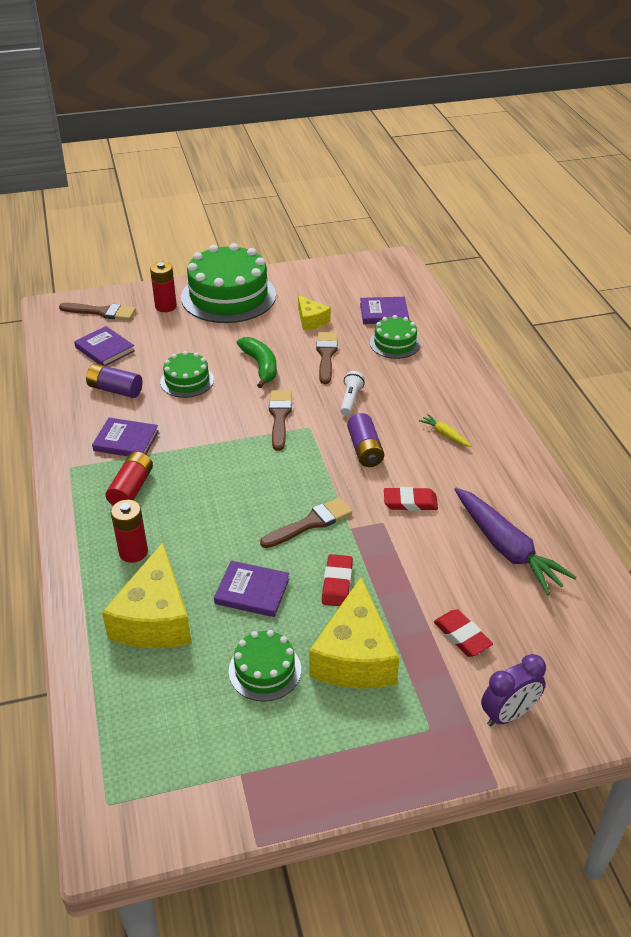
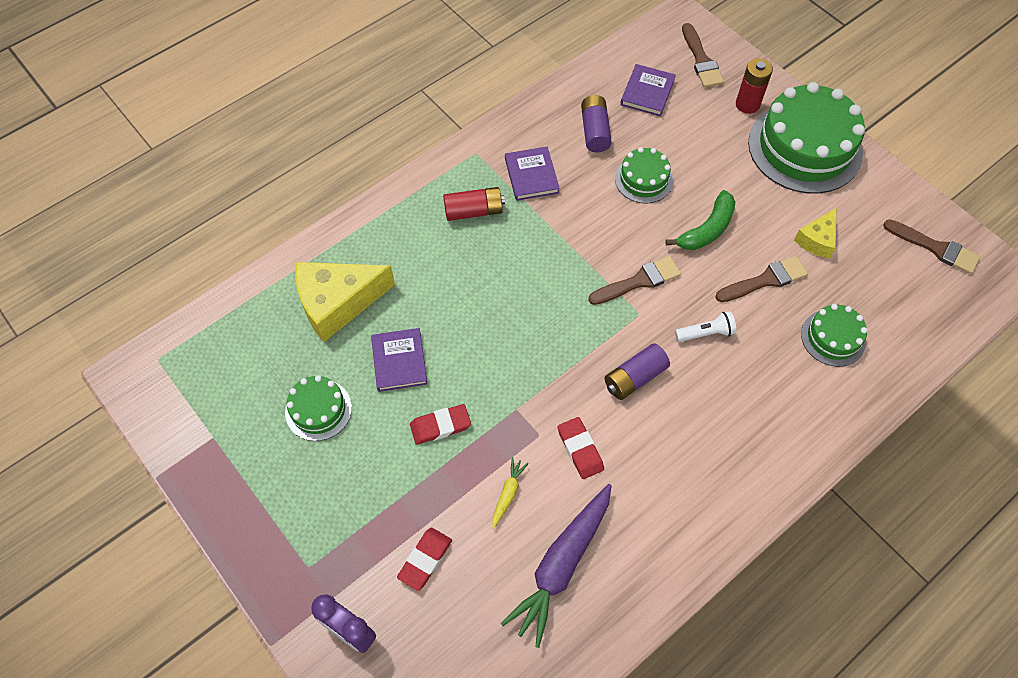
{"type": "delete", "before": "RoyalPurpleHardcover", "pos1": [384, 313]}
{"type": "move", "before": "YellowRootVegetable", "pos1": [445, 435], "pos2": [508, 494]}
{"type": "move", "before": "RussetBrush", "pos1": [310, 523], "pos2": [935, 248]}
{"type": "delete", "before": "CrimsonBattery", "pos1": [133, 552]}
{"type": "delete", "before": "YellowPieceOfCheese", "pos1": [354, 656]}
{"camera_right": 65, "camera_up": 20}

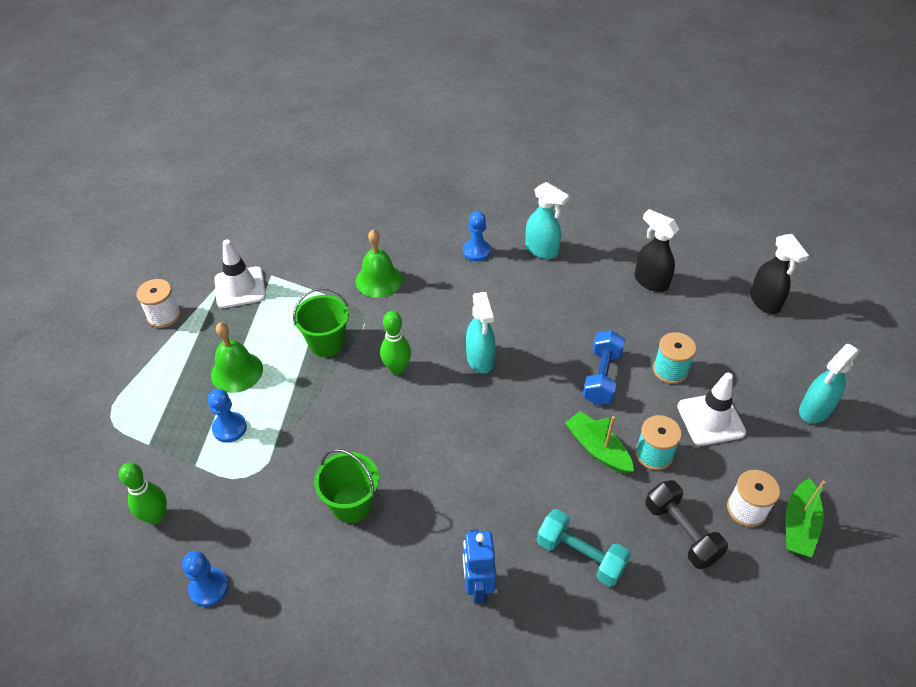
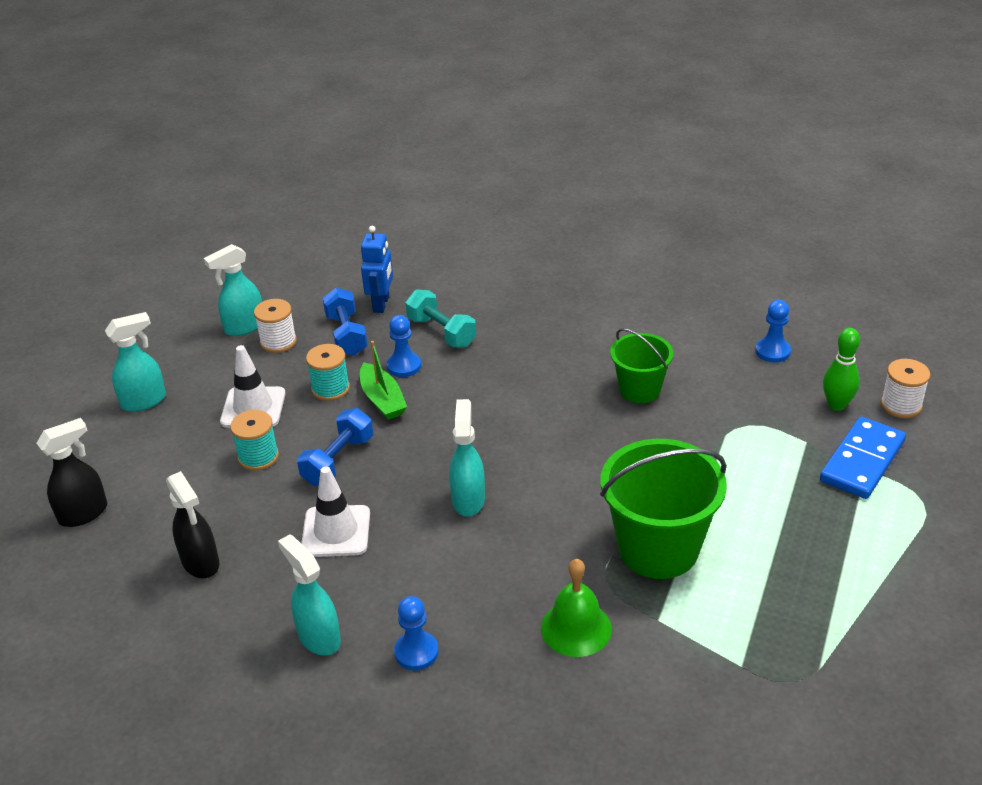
{"type": "rotate", "before": "JetBlackSprayCleaner", "pos1": [765, 302], "pos2": [84, 513], "turn": 60}
{"type": "move", "before": "WhiteRoadCone", "pos1": [240, 288], "pos2": [336, 531]}
{"type": "move", "before": "WhiteBobbin", "pos1": [164, 315], "pos2": [901, 405]}
{"type": "resize", "before": "LeafGreenSandBucket", "pos1": [326, 343], "pos2": [658, 548], "scale": 1.69}
{"type": "delete", "before": "LeafGreenBowlingPin", "pos1": [397, 368]}
{"type": "delete", "before": "LeafGreenHandBell", "pos1": [237, 372]}
{"type": "move", "before": "CobaltPawn", "pos1": [229, 428], "pos2": [404, 366]}
{"type": "replace", "before": "LeafGreenSailboat", "after": "AquaSprayCleaner", "pos1": [799, 525], "pos2": [244, 327]}
{"type": "recolor", "before": "JetBlackHandWeight", "after": "CobaltHandWeight", "pos1": [681, 532], "pos2": [346, 335]}
{"type": "move", "before": "CobaltRobot", "pos1": [478, 586], "pos2": [381, 304]}
{"type": "insert", "after": "CobaltDominoTile", "pos2": [862, 461]}
{"camera_right": -165, "camera_up": -10}

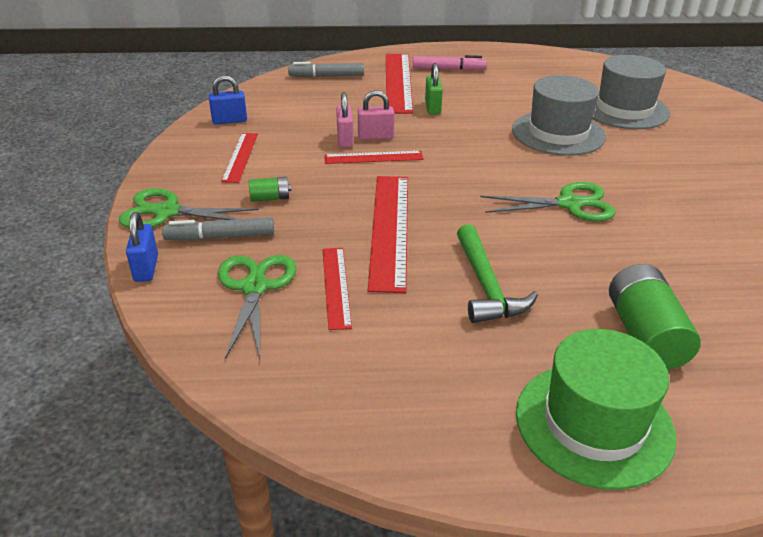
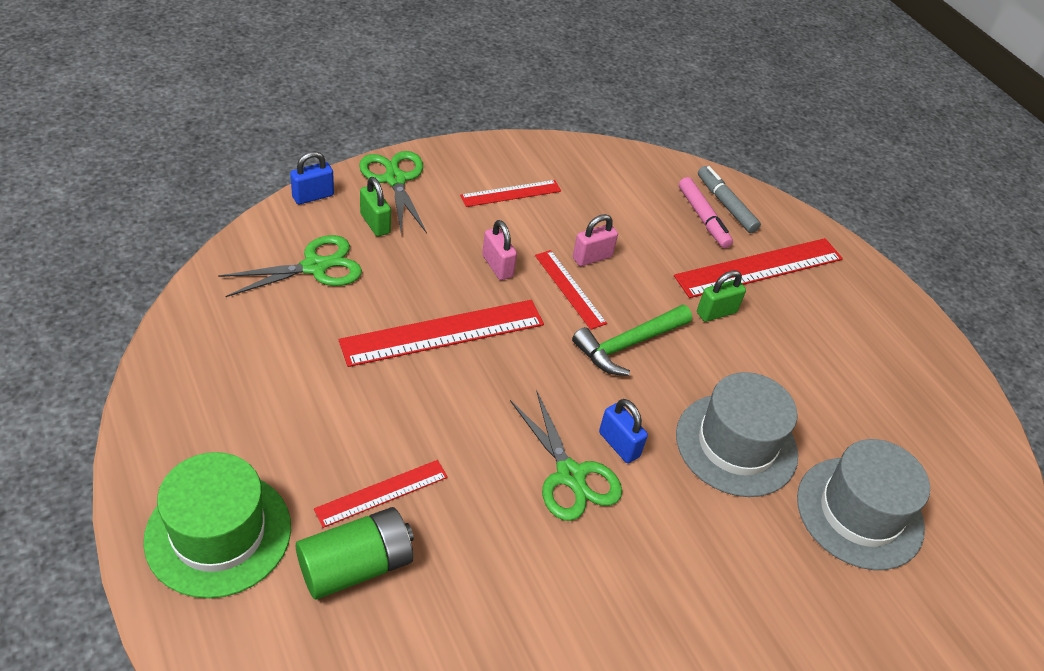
{"type": "move", "before": "PinkMarkerPen", "pos1": [448, 69], "pos2": [703, 218]}
{"type": "move", "before": "CobaltPadlock", "pos1": [229, 121], "pos2": [619, 444]}
{"type": "move", "before": "PinkPadlock", "pos1": [375, 136], "pos2": [497, 266]}
{"type": "delete", "before": "LeafGreenBattery", "pos1": [270, 198]}
{"type": "replace", "before": "GreyMarkerPen", "after": "LeafGreenPadlock", "pos1": [220, 237], "pos2": [375, 223]}
{"type": "move", "before": "LeafGreenCarpenter'sHammer", "pos1": [486, 286], "pos2": [628, 345]}
{"type": "move", "before": "CrimsonRuler", "pos1": [336, 286], "pos2": [382, 493]}
{"camera_right": 60, "camera_up": 10}

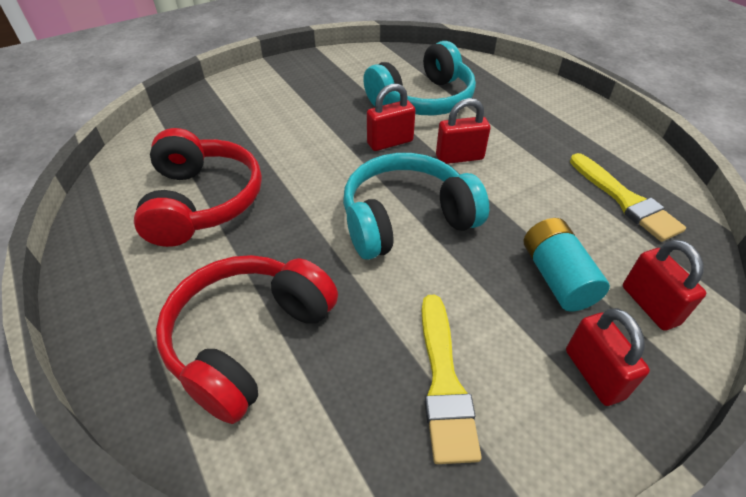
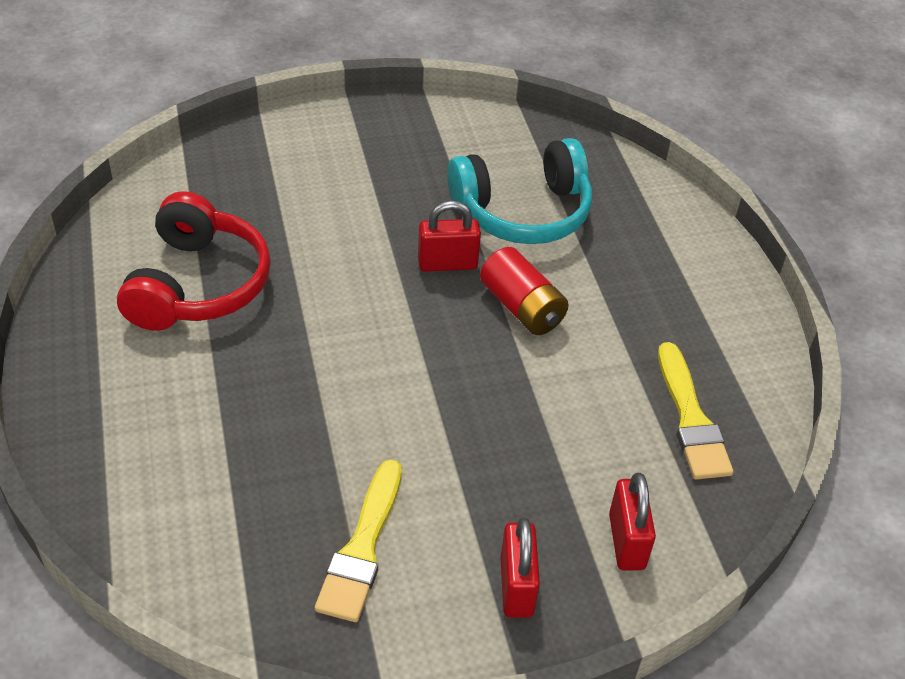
{"type": "replace", "before": "CrimsonPadlock", "after": "CrimsonBattery", "pos1": [459, 157], "pos2": [522, 307]}
{"type": "delete", "before": "AquaHeadphones", "pos1": [406, 219]}
{"type": "delete", "before": "AquaBattery", "pos1": [556, 277]}
{"type": "delete", "before": "CrimsonHeadphones", "pos1": [248, 340]}
{"camera_right": 15, "camera_up": 0}

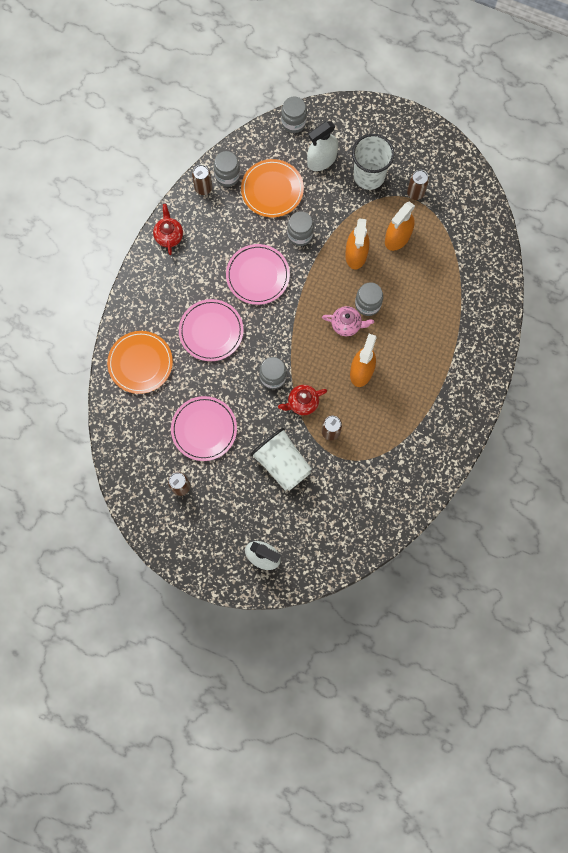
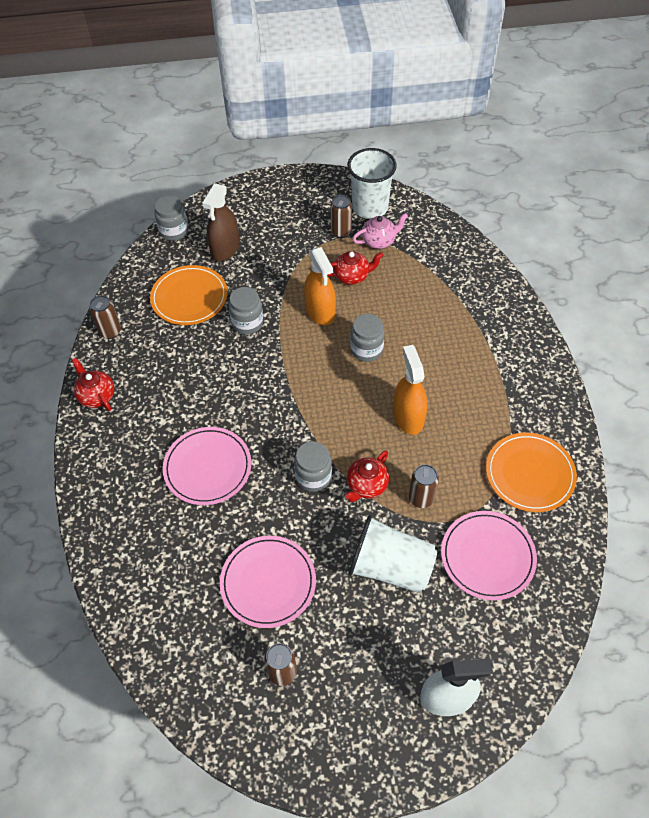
{"type": "recolor", "before": "WhiteSprayCleaner", "after": "RussetSprayCleaner", "pos1": [322, 160], "pos2": [225, 248]}
{"type": "move", "before": "WhiteCup", "pos1": [369, 176], "pos2": [370, 207]}
{"type": "delete", "before": "GreyPreserveJar", "pos1": [227, 176]}
{"type": "replace", "before": "BrightOrangeSprayCleaner", "after": "CrimsonTeaPot", "pos1": [397, 237], "pos2": [352, 276]}
{"type": "move", "before": "PinkFlatDish", "pos1": [257, 275], "pos2": [487, 556]}
{"type": "move", "before": "PinkTeaPot", "pos1": [346, 324], "pos2": [379, 241]}
{"type": "move", "before": "BrightOrangeFlatDish", "pos1": [140, 363], "pos2": [530, 474]}
{"camera_right": -30, "camera_up": -20}

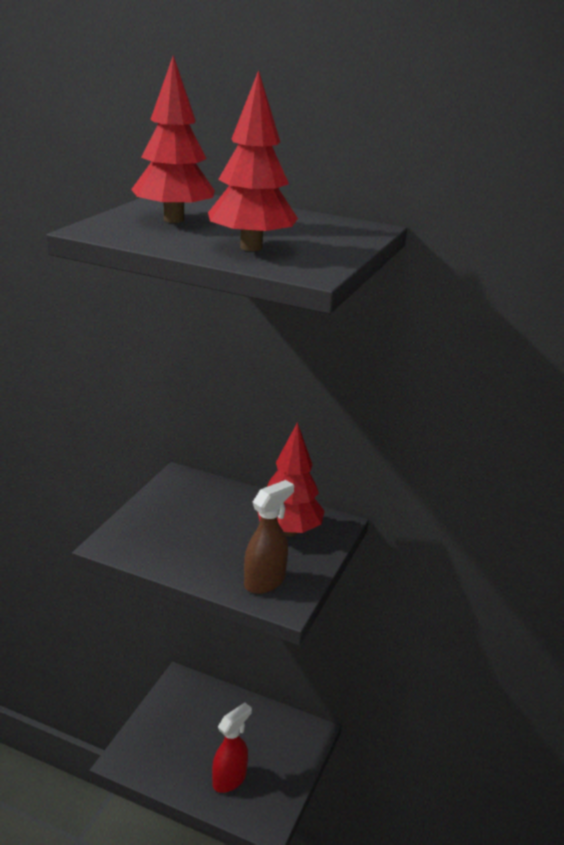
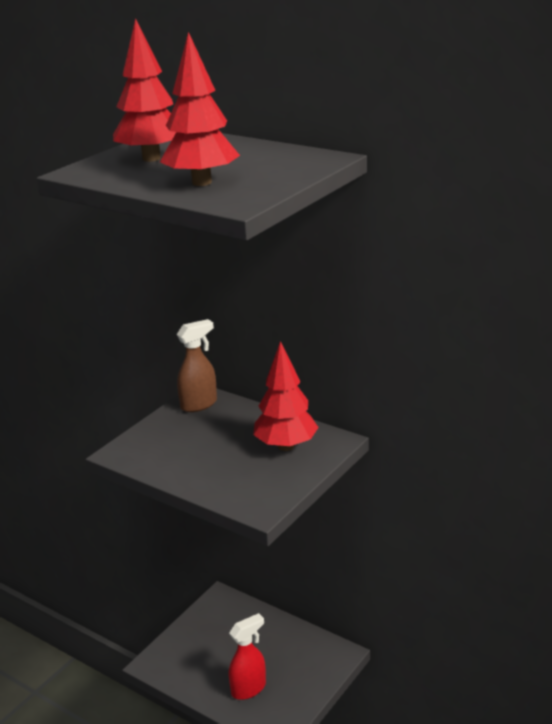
{"type": "move", "before": "RussetSprayCleaner", "pos1": [265, 581], "pos2": [199, 404]}
{"camera_right": 15, "camera_up": 0}

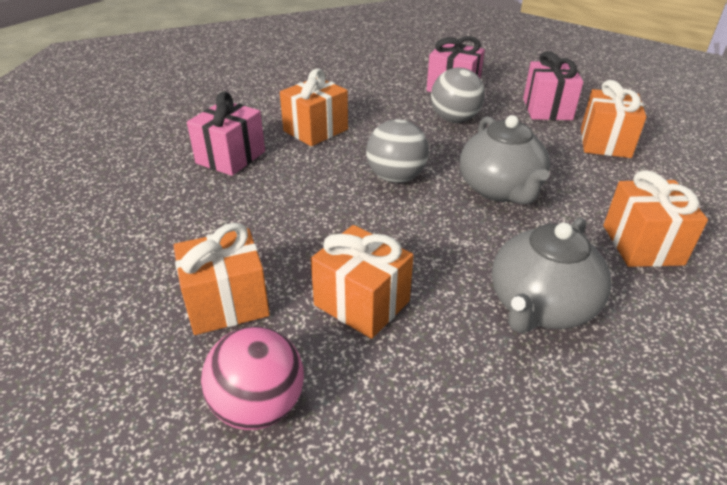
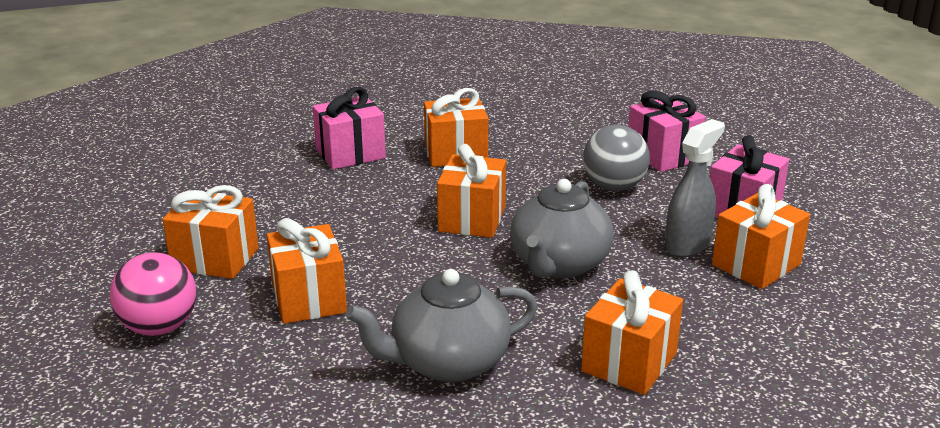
{"type": "replace", "before": "GreySphere", "after": "BrightOrangeWrappedGift", "pos1": [396, 177], "pos2": [472, 219]}
{"type": "insert", "after": "GreySprayCleaner", "pos2": [687, 245]}
{"camera_right": 35, "camera_up": -10}

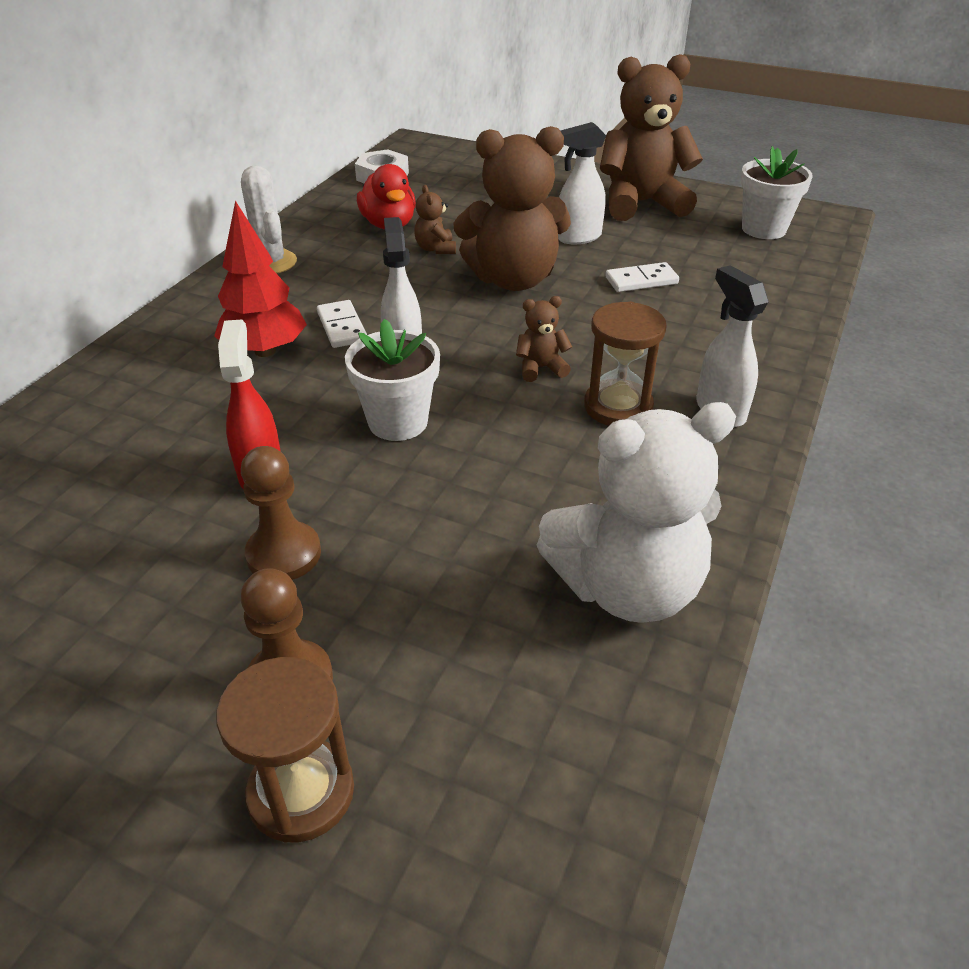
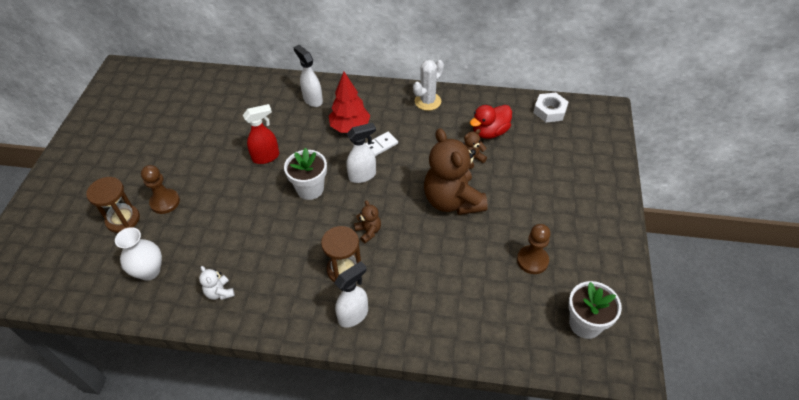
{"type": "delete", "before": "RussetStuffedBear", "pos1": [641, 203]}
{"type": "move", "before": "WhiteSprayCleaner", "pos1": [578, 237], "pos2": [312, 100]}
{"type": "delete", "before": "WhiteDominoTile", "pos1": [641, 281]}
{"type": "resize", "before": "WhiteStuffedBear", "pos1": [627, 588], "pos2": [220, 292], "scale": 0.42}
{"type": "move", "before": "RussetPawn", "pos1": [284, 554], "pos2": [532, 260]}
{"type": "insert", "after": "WhiteFlowerVase", "pos2": [149, 271]}
{"camera_right": 75, "camera_up": 10}

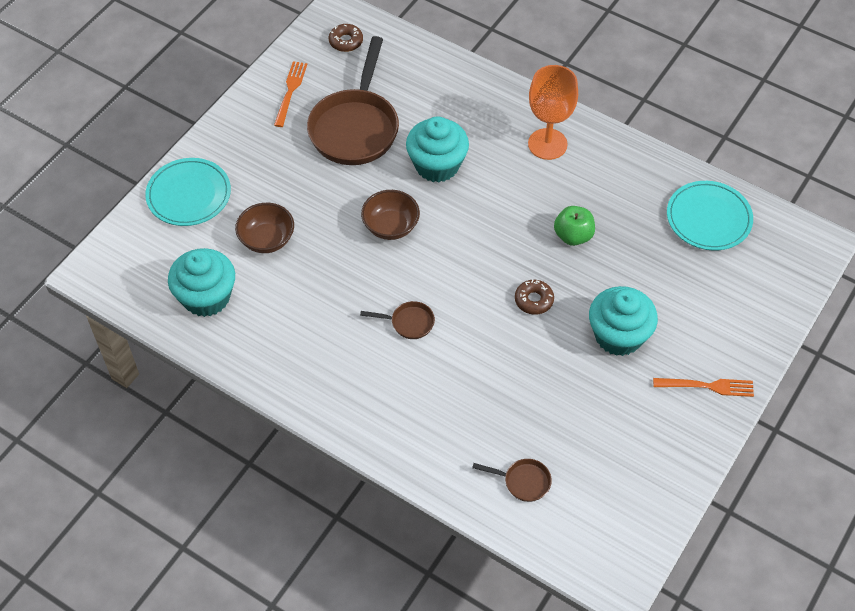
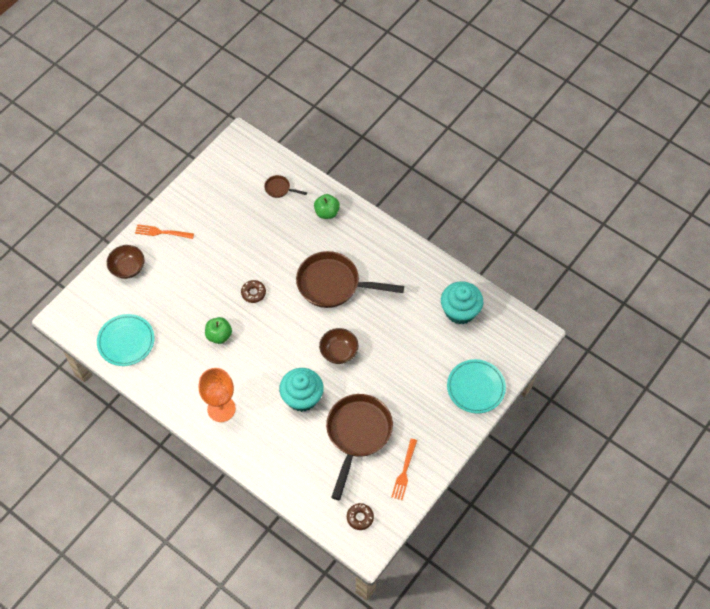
{"type": "move", "before": "RussetBowl", "pos1": [267, 239], "pos2": [128, 268]}
{"type": "delete", "before": "AquaMuffin", "pos1": [618, 335]}
{"type": "resize", "before": "RussetFryingPan", "pos1": [409, 323], "pos2": [333, 284], "scale": 2.34}
{"type": "insert", "after": "LeafGreenApple", "pos2": [327, 212]}
{"camera_right": -175, "camera_up": 5}

